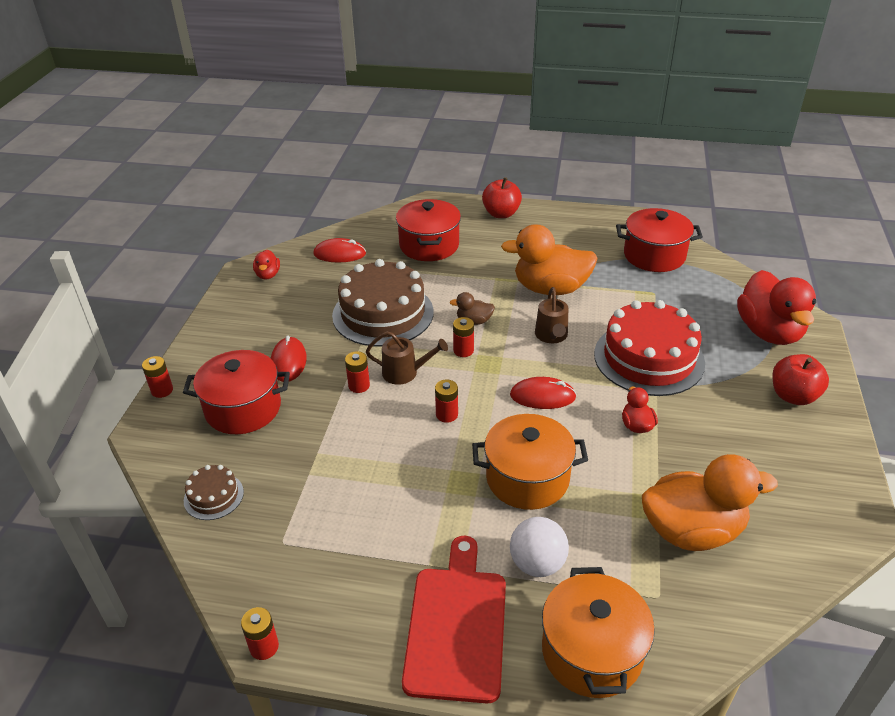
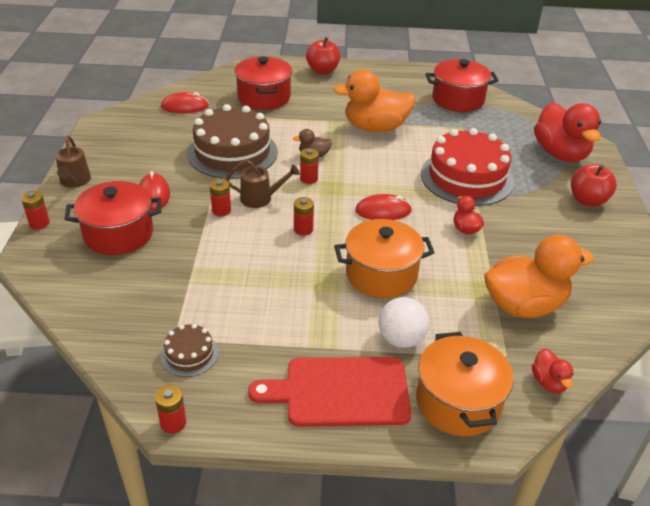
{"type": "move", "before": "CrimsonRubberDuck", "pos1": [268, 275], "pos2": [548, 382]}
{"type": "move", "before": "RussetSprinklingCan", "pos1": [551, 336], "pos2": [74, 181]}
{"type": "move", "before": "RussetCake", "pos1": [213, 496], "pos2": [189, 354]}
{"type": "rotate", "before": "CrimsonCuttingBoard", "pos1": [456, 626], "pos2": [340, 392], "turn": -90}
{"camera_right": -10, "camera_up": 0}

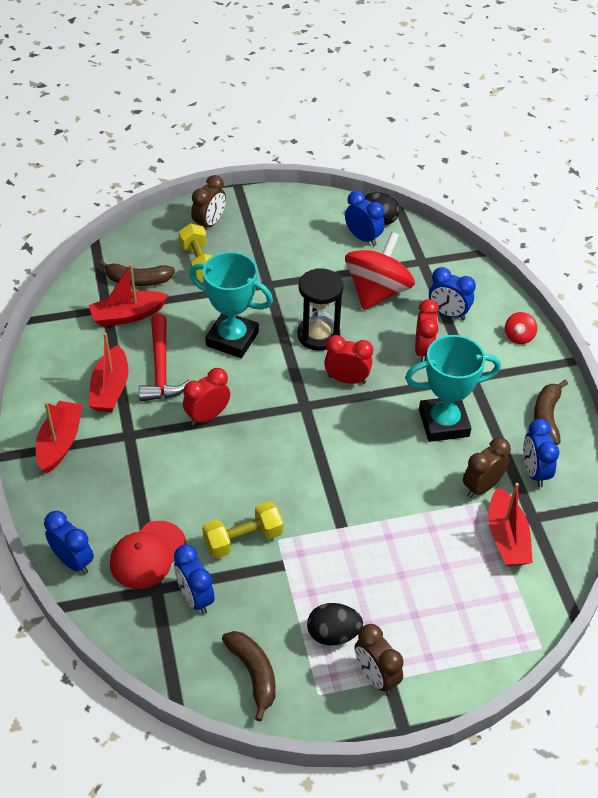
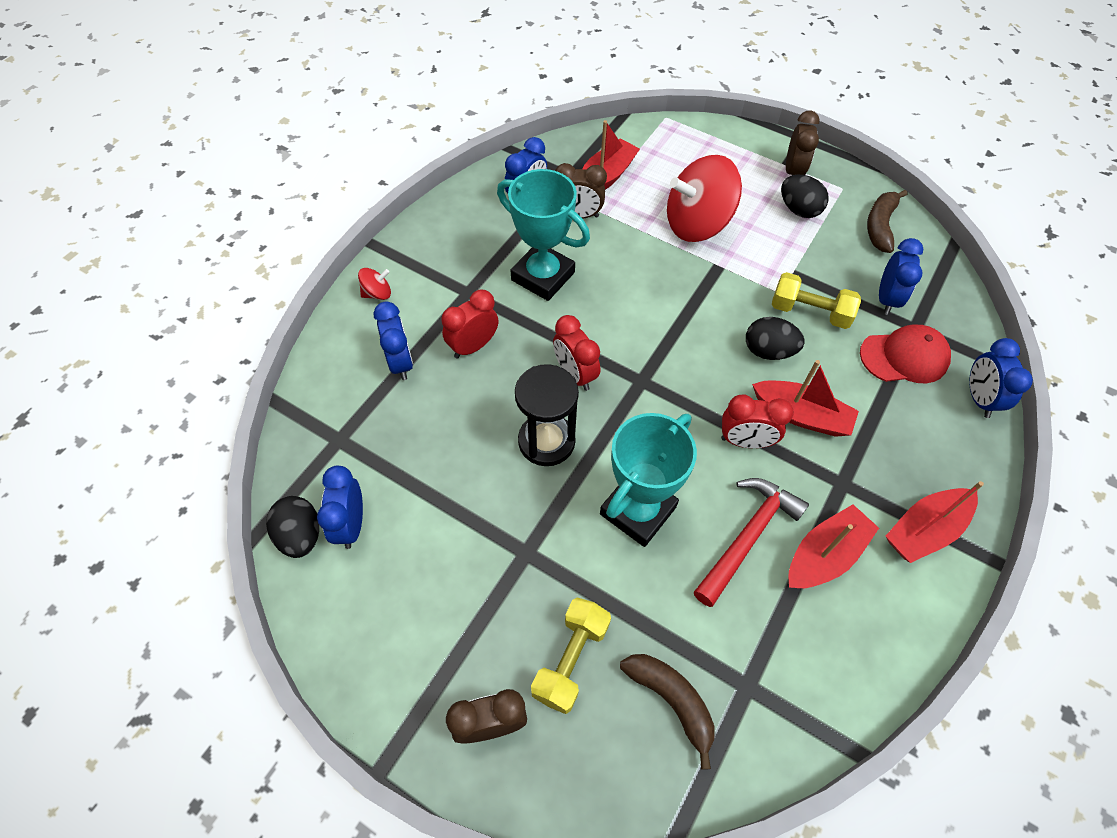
{"type": "move", "before": "CrimsonToyTop", "pos1": [377, 292], "pos2": [697, 224]}
{"type": "rotate", "before": "AquaPrizeCup", "pos1": [232, 339], "pos2": [637, 510], "turn": 60}
{"type": "move", "before": "CrimsonSailboat", "pos1": [128, 315], "pos2": [801, 415]}
{"type": "delete", "before": "RussetBanana", "pos1": [547, 417]}
{"type": "insert", "after": "JetBlackToyEgg", "pos2": [768, 351]}
{"camera_right": -135, "camera_up": 10}

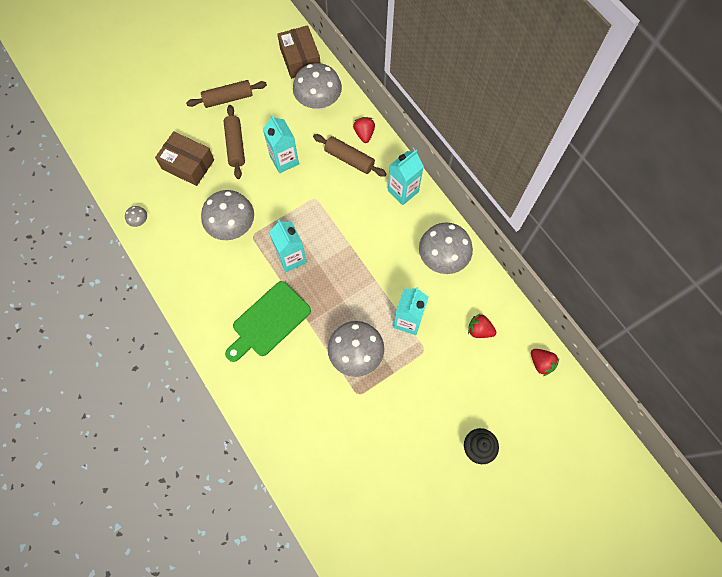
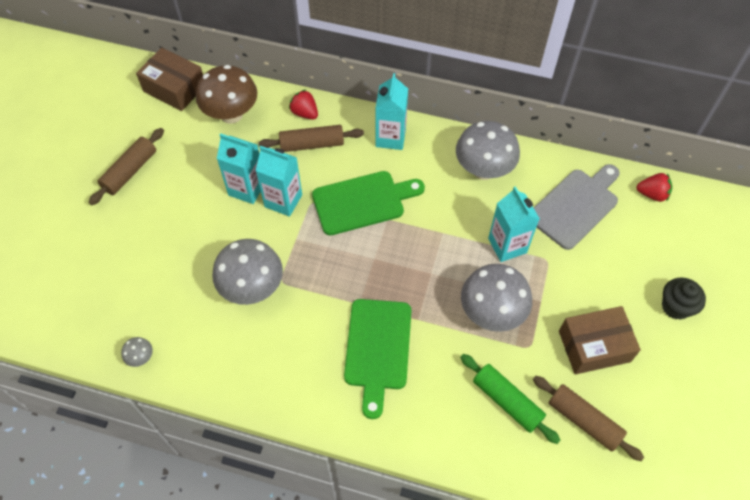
{"type": "recolor", "before": "GreyToadstool", "after": "RussetToadstool", "pos1": [318, 102], "pos2": [231, 114]}
{"type": "move", "before": "RussetPastryRoller", "pos1": [235, 145], "pos2": [584, 420]}
{"type": "move", "before": "RussetParcel", "pos1": [188, 164], "pos2": [594, 346]}
{"type": "move", "before": "AquaMilkCarton", "pos1": [291, 258], "pos2": [283, 201]}
{"type": "replace", "before": "CrimsonToyStrawberry", "after": "GreyCuttingBoard", "pos1": [479, 330], "pos2": [575, 206]}
{"type": "insert", "after": "LeafGreenCuttingBoard", "pos2": [363, 202]}
{"type": "insert", "after": "LeafGreenPastryRoller", "pos2": [507, 401]}
{"camera_right": -40, "camera_up": -10}

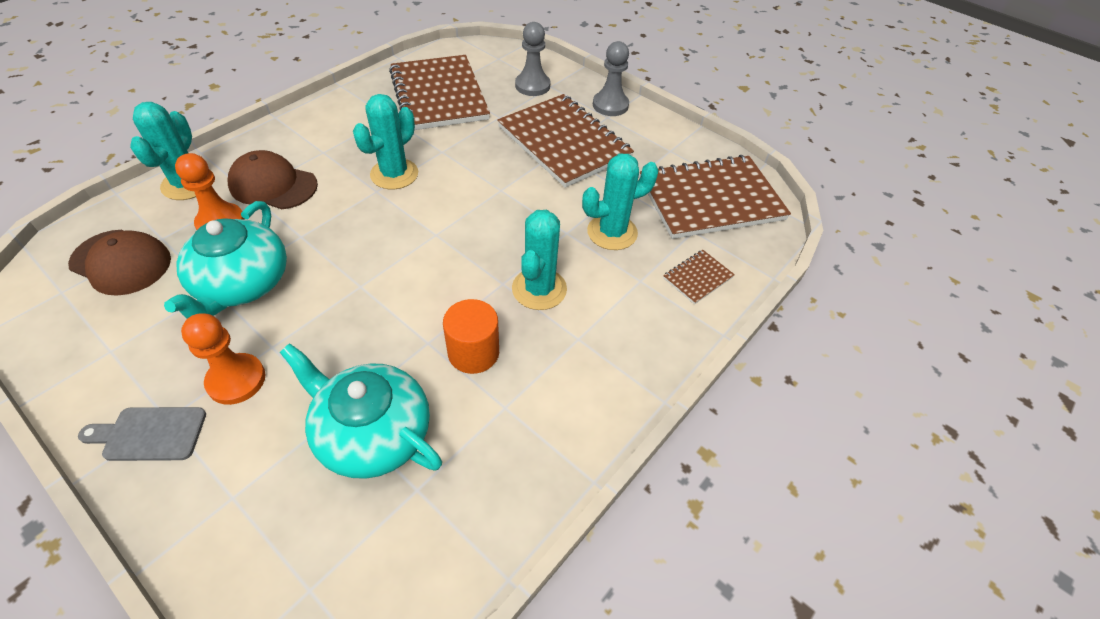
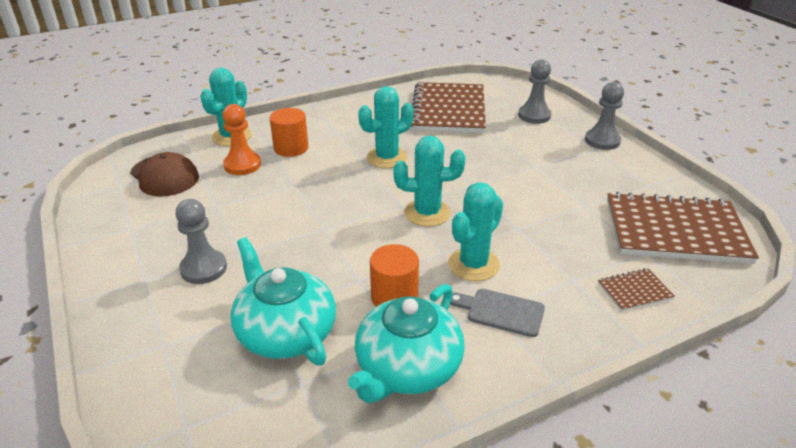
{"type": "delete", "before": "RussetNotebook", "pos1": [564, 142]}
{"type": "replace", "before": "RussetPeakedCap", "after": "BrightOrangeCylinder", "pos1": [273, 185], "pos2": [291, 148]}
{"type": "move", "before": "AquaSaguaroCactus", "pos1": [612, 232], "pos2": [427, 213]}
{"type": "move", "before": "AquaTeaPot", "pos1": [242, 284], "pos2": [407, 368]}
{"type": "recolor", "before": "BrightOrangePawn", "after": "GreyPawn", "pos1": [236, 380], "pos2": [203, 268]}
{"type": "move", "before": "GreyCuttingBoard", "pos1": [150, 434], "pos2": [501, 312]}
{"camera_right": 25, "camera_up": -15}

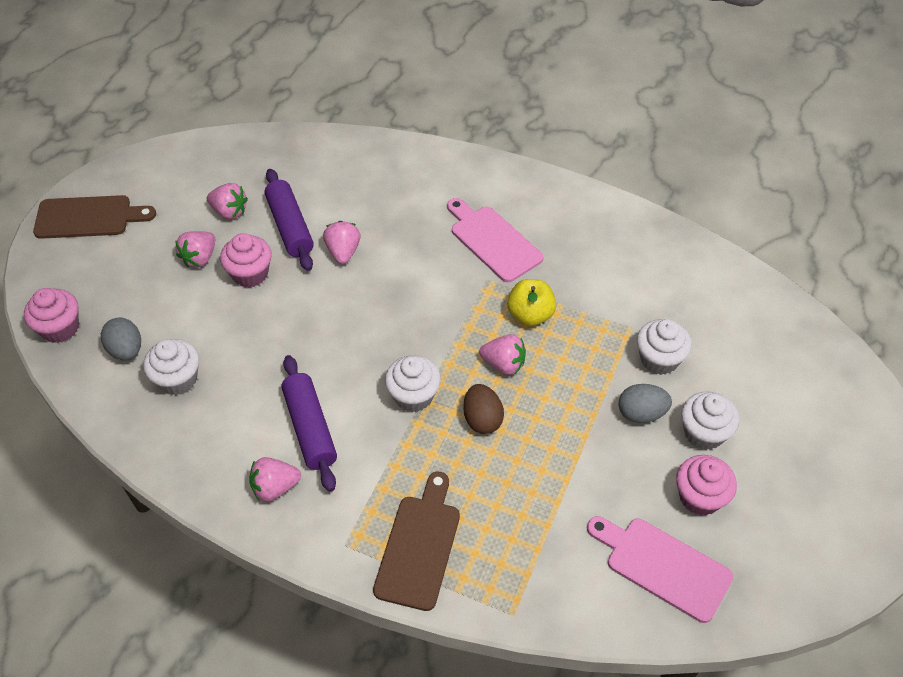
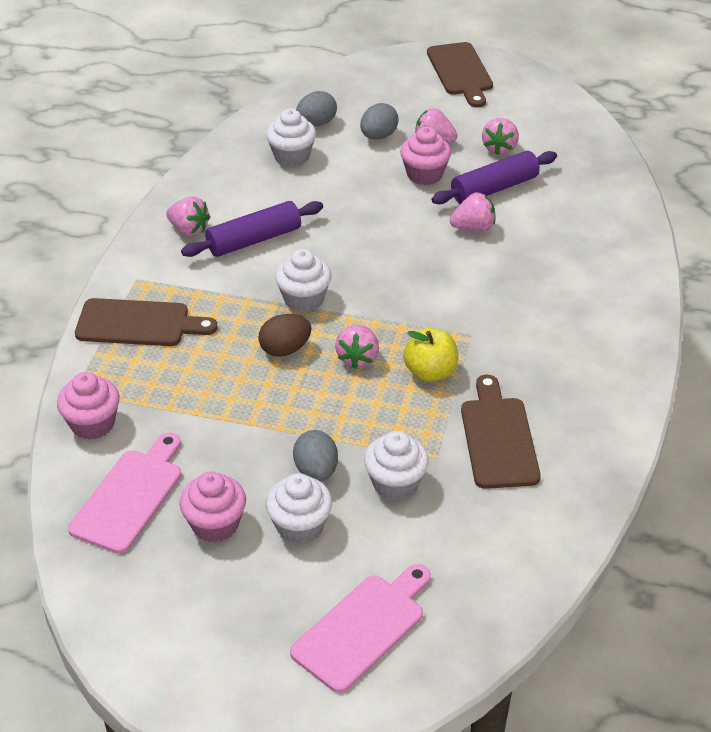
{"type": "move", "before": "PinkCuttingBoard", "pos1": [493, 241], "pos2": [363, 628]}
{"type": "move", "before": "PinkMuffin", "pos1": [60, 328], "pos2": [92, 424]}
{"type": "rotate", "before": "PinkToyStrawberry", "pos1": [275, 487], "pos2": [189, 230], "turn": 150}
{"type": "insert", "after": "GreyToyEgg", "pos2": [378, 136]}
{"type": "insert", "after": "RussetCuttingBoard", "pos2": [498, 438]}
{"camera_right": 80, "camera_up": -10}

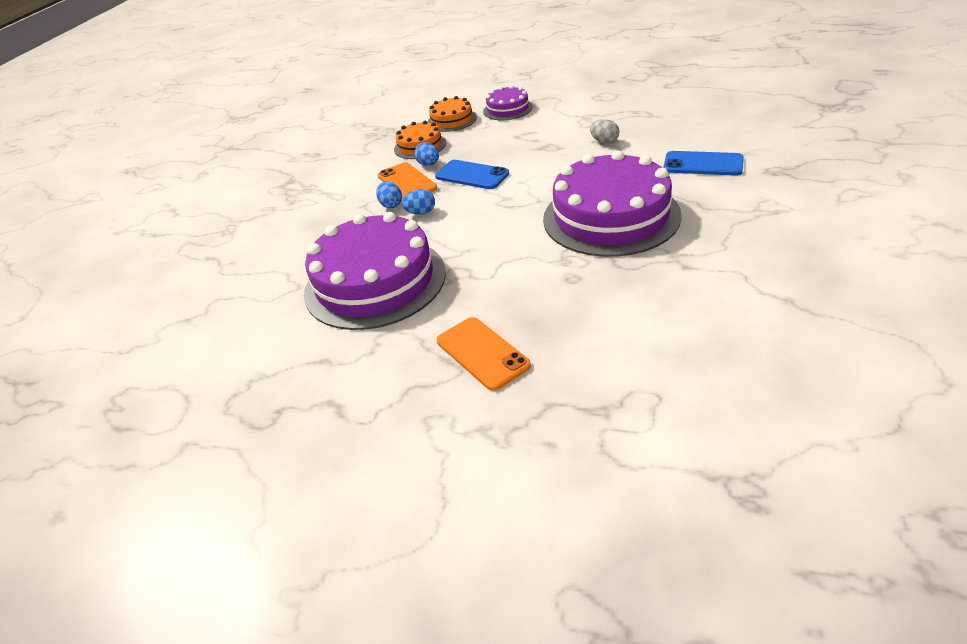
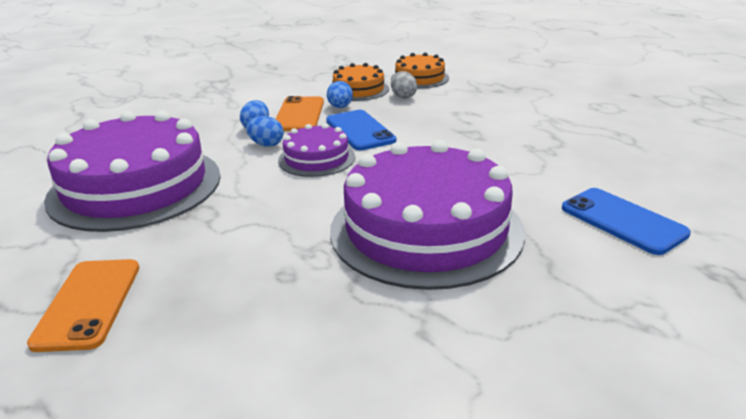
{"type": "move", "before": "RoyalPurpleCake", "pos1": [507, 109], "pos2": [316, 158]}
{"type": "move", "before": "GreyToyEgg", "pos1": [604, 142], "pos2": [403, 96]}
{"camera_right": 30, "camera_up": -10}

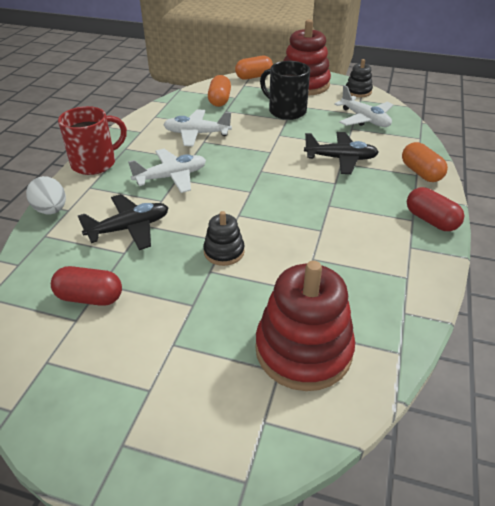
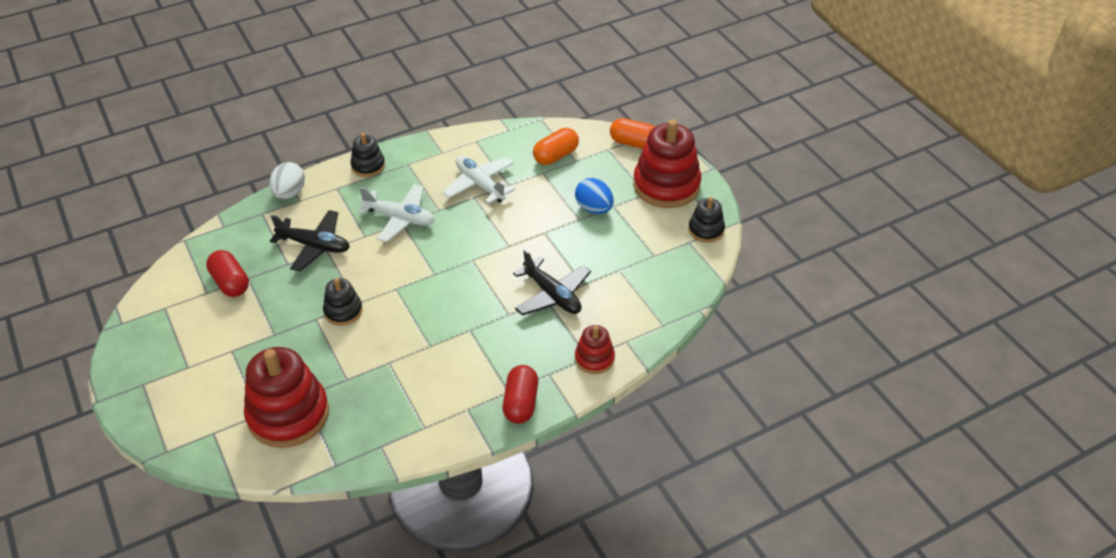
{"type": "replace", "before": "JetBlackCoffeeMug", "after": "CobaltToyEgg", "pos1": [286, 111], "pos2": [594, 208]}
{"type": "delete", "before": "WhitePlane", "pos1": [364, 119]}
{"type": "replace", "before": "CrimsonCoffeeMug", "after": "JetBlackStackingRings", "pos1": [95, 163], "pos2": [368, 166]}
{"type": "replace", "before": "BrightOrangePillShape", "after": "CrimsonStackingRings", "pos1": [421, 173], "pos2": [594, 358]}
{"camera_right": 45, "camera_up": 5}

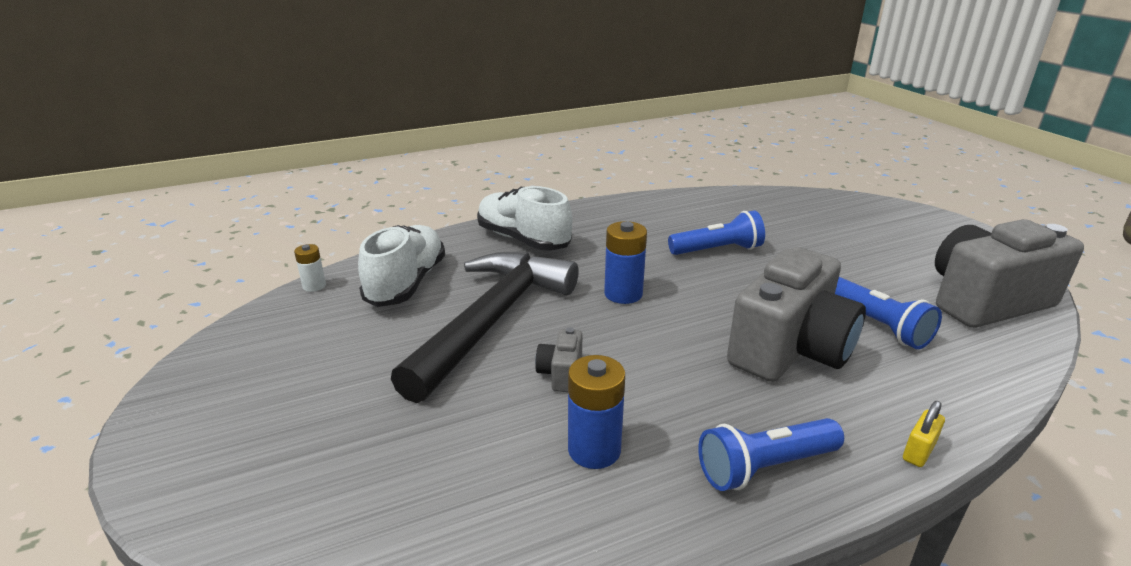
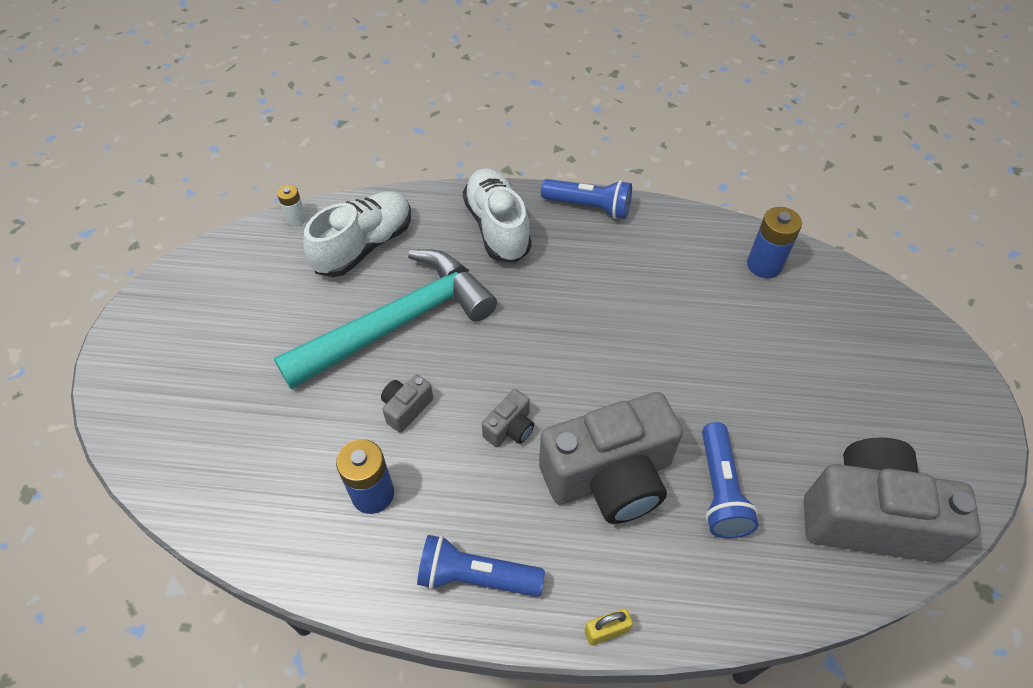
{"type": "move", "before": "CobaltPocketTorch", "pos1": [717, 250], "pos2": [589, 207]}
{"type": "move", "before": "CobaltBattery", "pos1": [623, 294], "pos2": [764, 265]}
{"type": "recolor", "before": "JetBlackCarpenter'sHammer", "after": "AquaCarpenter'sHammer", "pos1": [492, 320], "pos2": [398, 323]}
{"type": "insert", "after": "GreyCamera", "pos2": [510, 428]}
{"camera_right": 30, "camera_up": 25}

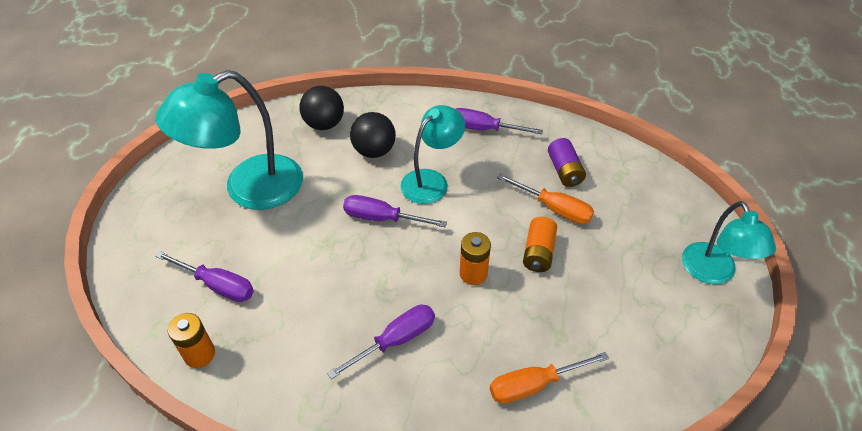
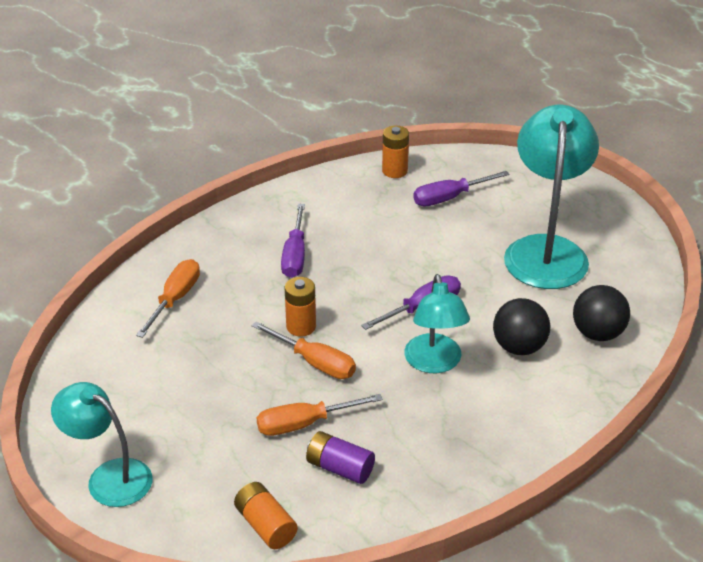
{"type": "delete", "before": "RoyalPurpleFlatScrewdriver", "pos1": [483, 129]}
{"type": "move", "before": "BrightOrangeBattery", "pos1": [538, 252], "pos2": [265, 525]}
{"type": "insert", "after": "BrightOrangeFlatScrewdriver", "pos2": [315, 363]}
{"camera_right": 130, "camera_up": -10}

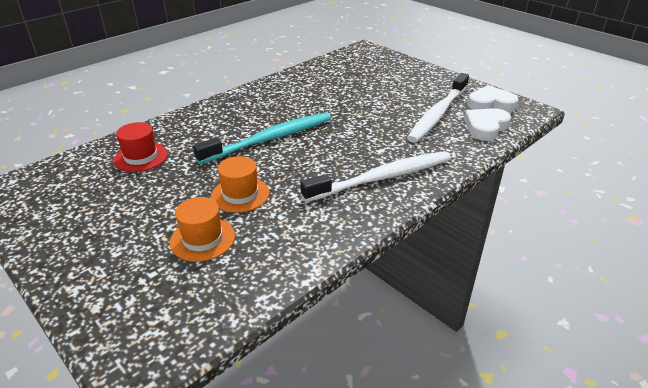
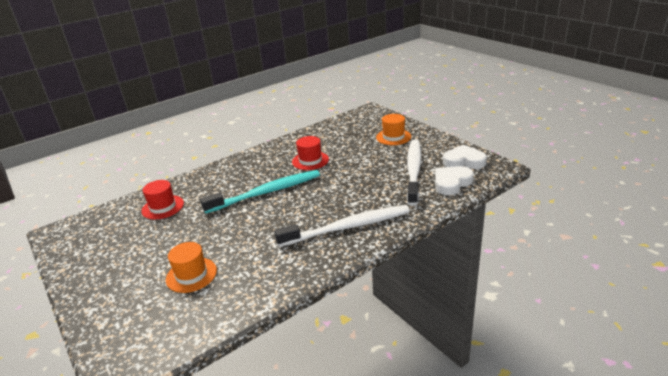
{"type": "rotate", "before": "WhiteDentalBrush", "pos1": [438, 114], "pos2": [414, 170], "turn": 150}
{"type": "move", "before": "BrightOrangeTopHat", "pos1": [240, 194], "pos2": [393, 137]}
{"type": "insert", "after": "CrimsonTopHat", "pos2": [310, 160]}
{"camera_right": 10, "camera_up": -5}

